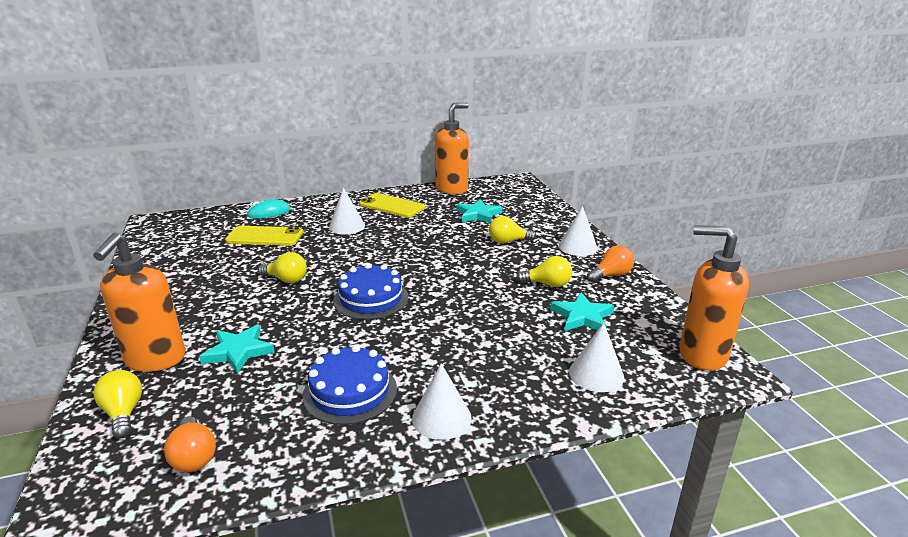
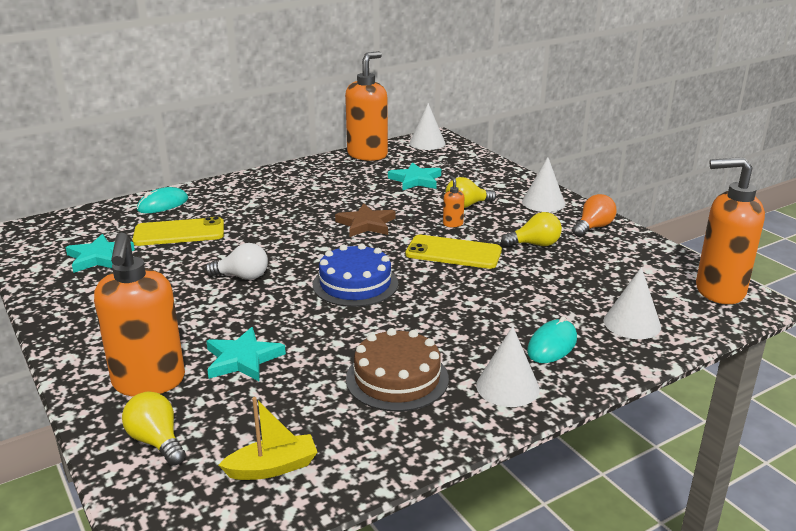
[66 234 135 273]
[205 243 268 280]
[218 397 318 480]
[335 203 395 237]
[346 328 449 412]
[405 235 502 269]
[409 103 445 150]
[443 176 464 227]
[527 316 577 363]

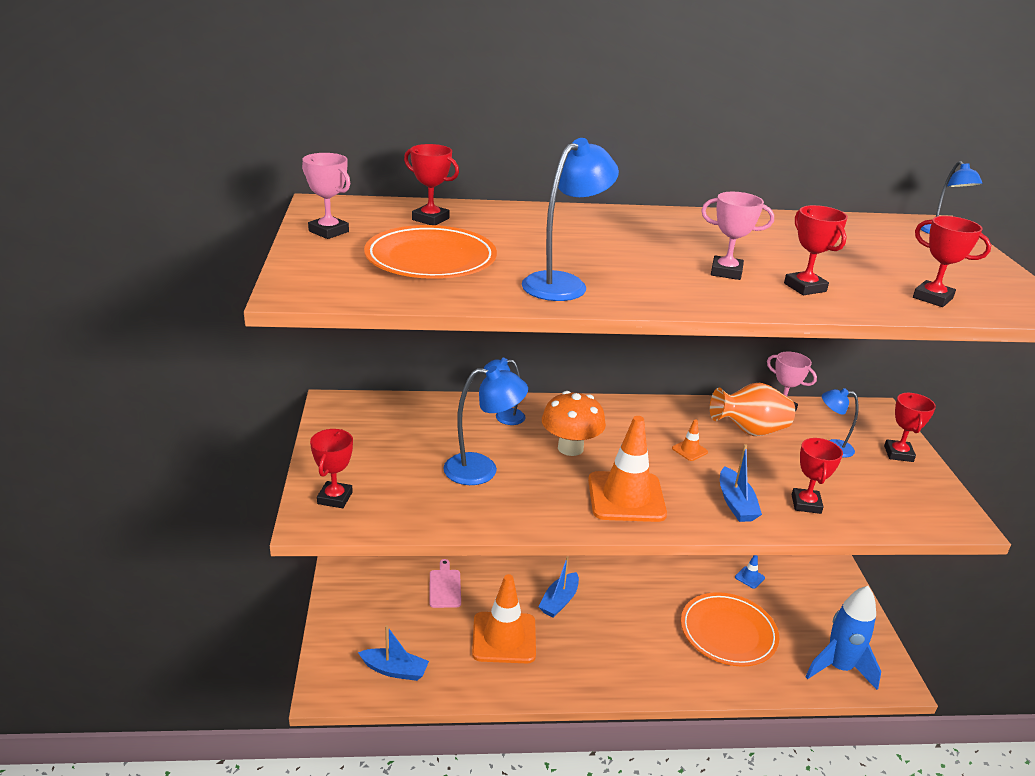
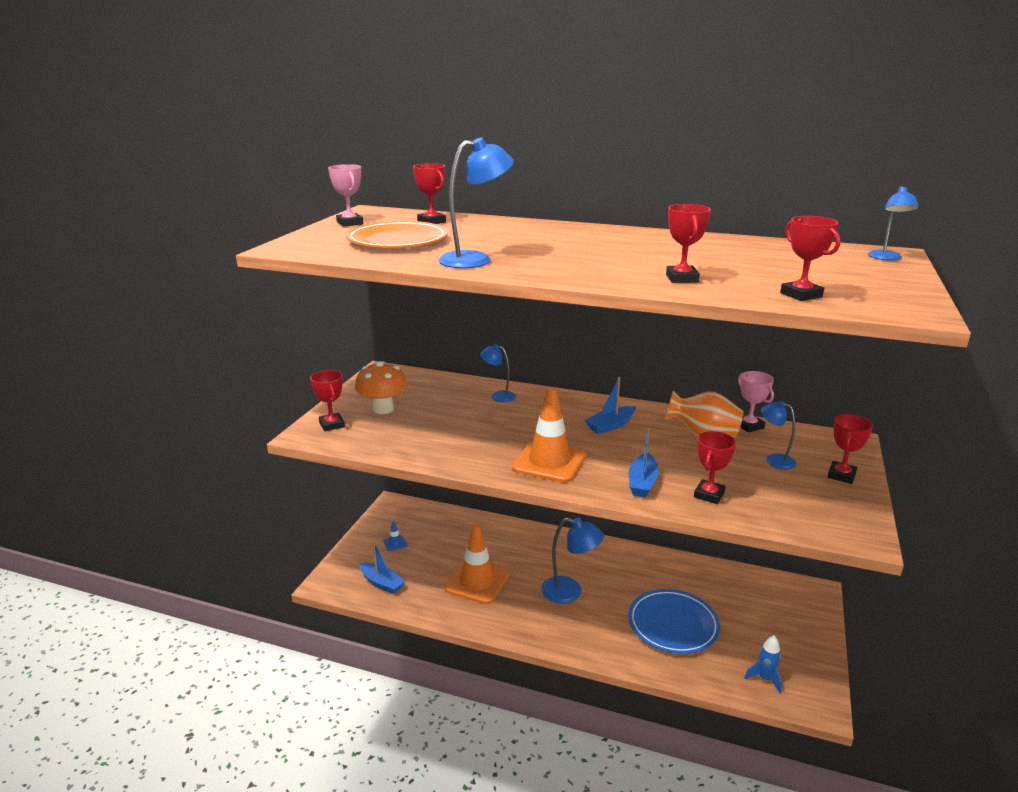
[310 370 345 431]
[355 361 408 414]
[383 521 407 551]
[541 518 604 604]
[585 377 636 434]
[628 589 720 654]
[744 635 782 694]
[430 559 461 608] (first image)
[672 419 708 461] (first image)
[701 192 774 280] (first image)

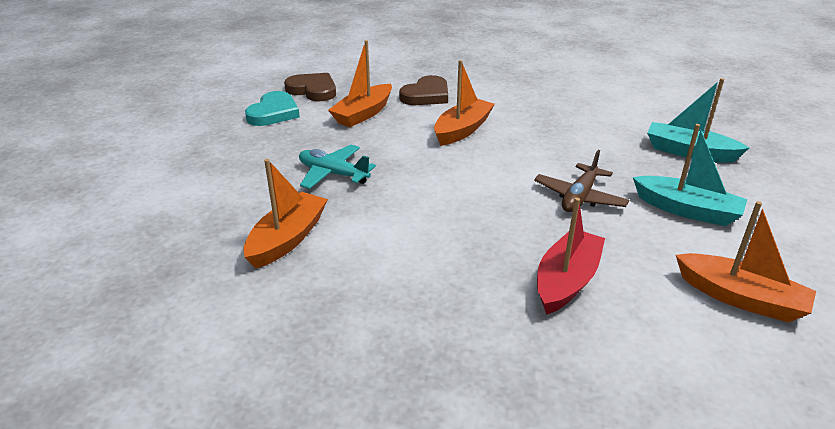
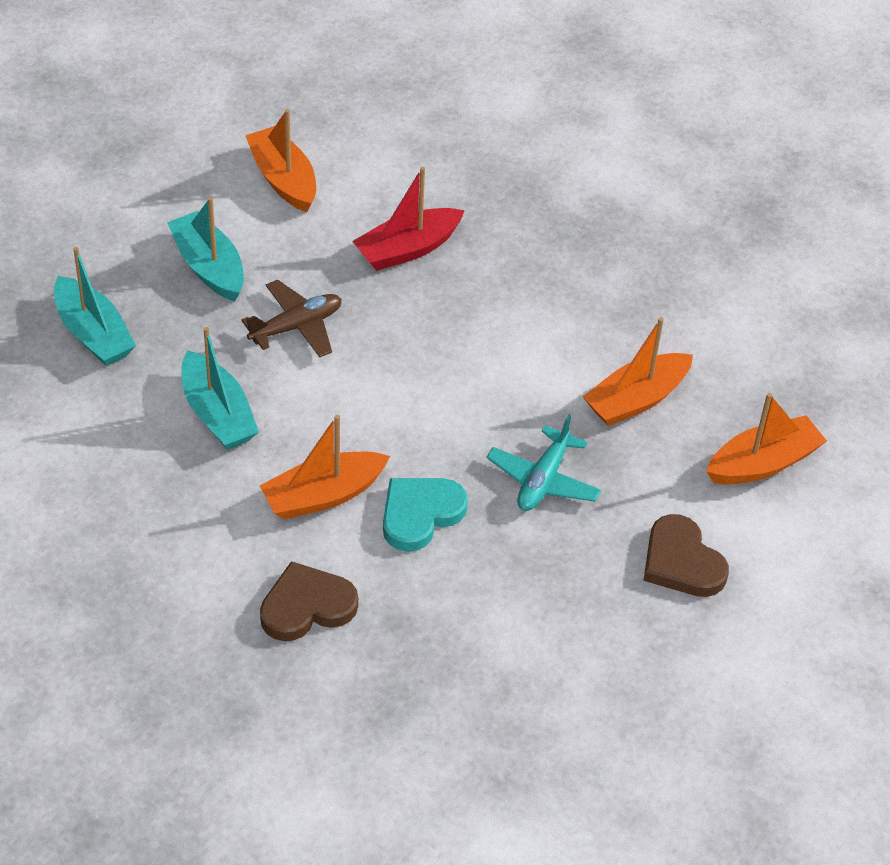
[181 327 259 450]
[383 478 468 552]
[487 414 601 511]
[643 514 729 597]
[706 393 827 485]

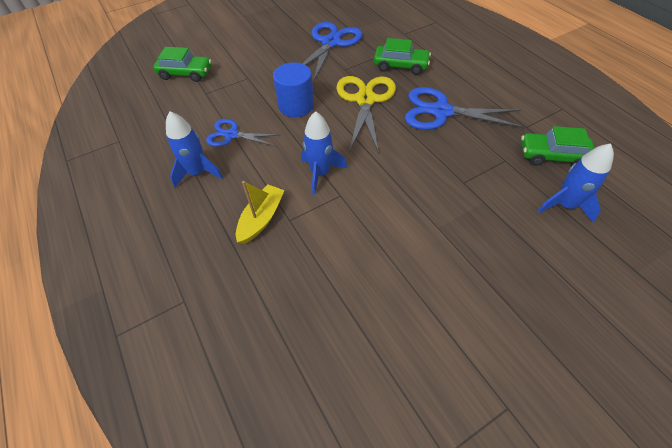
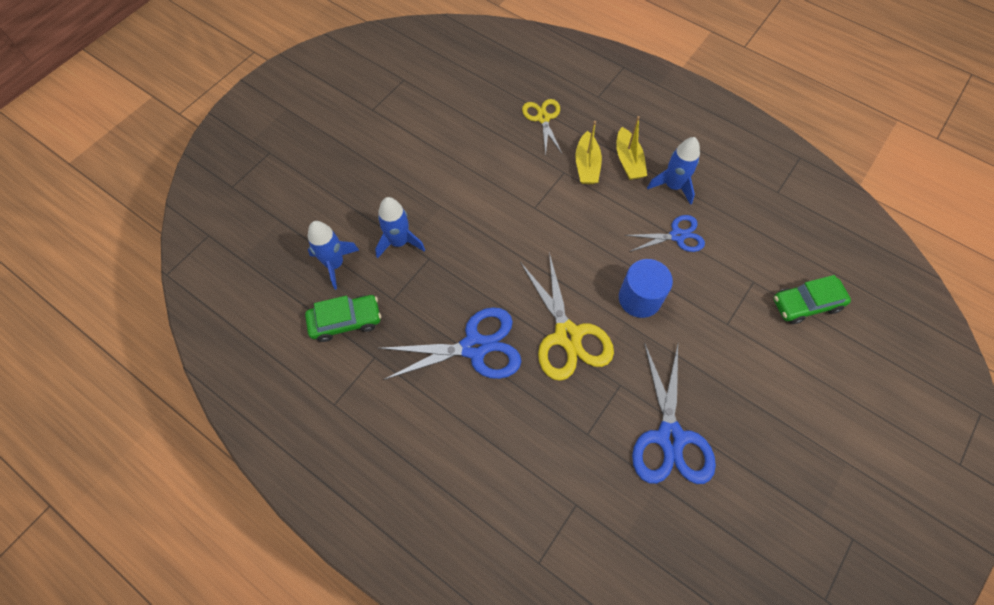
[375 197 425 258]
[522 99 562 155]
[616 116 647 180]
[374 38 431 75] (first image)

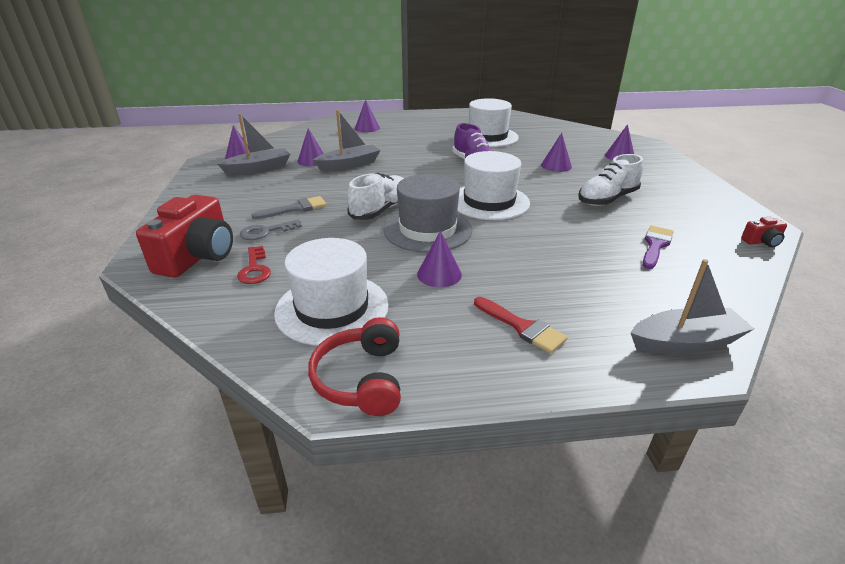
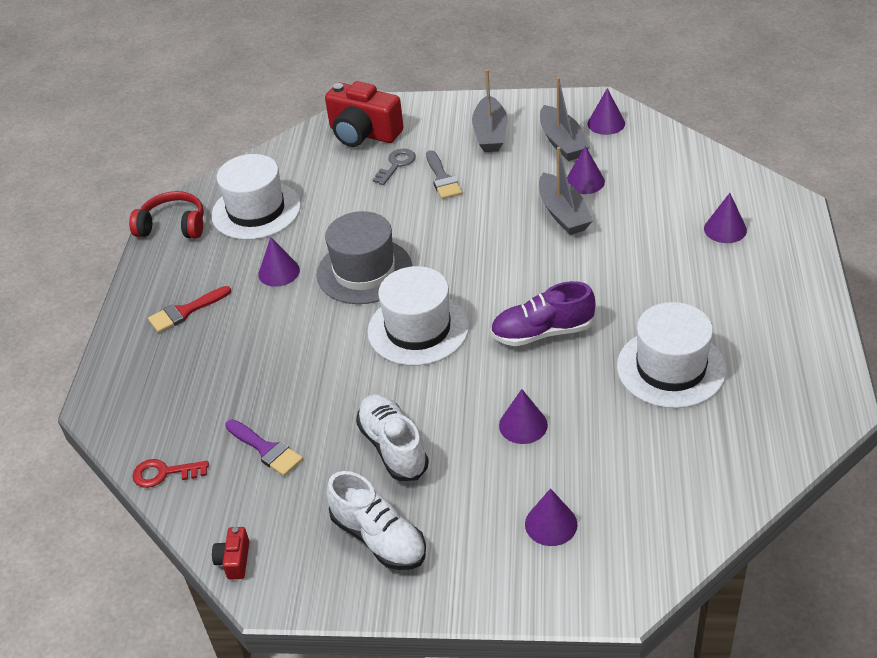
[133 459 209 488]
[327 471 426 570]
[373 149 416 185]
[472 69 507 152]

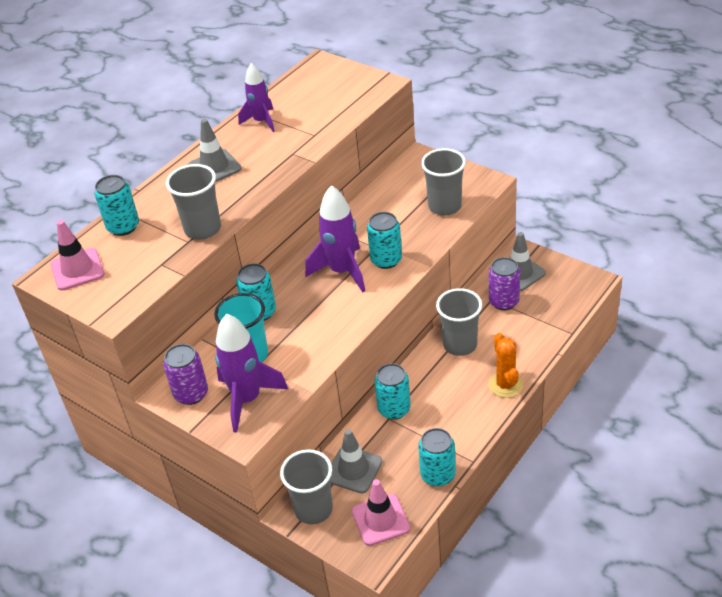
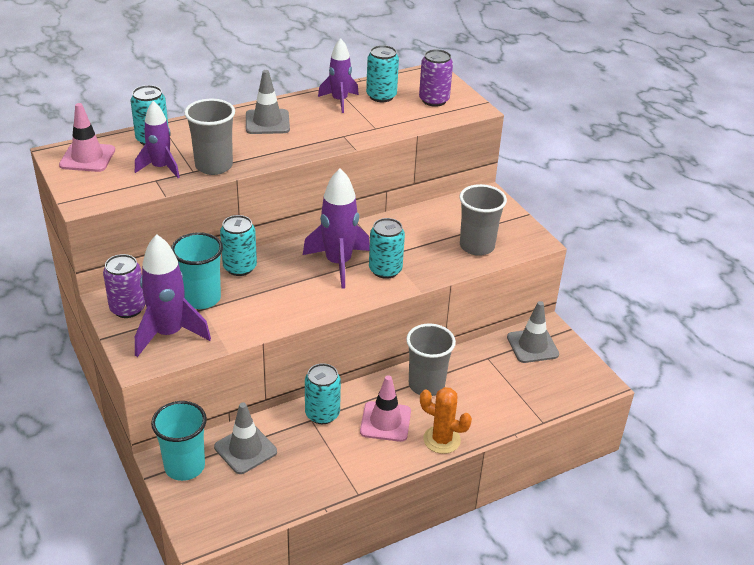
[135 101 180 178]
[151 401 207 481]
[360 375 411 442]
[366 45 399 102]
[419 49 453 107]
[420 387 472 454]

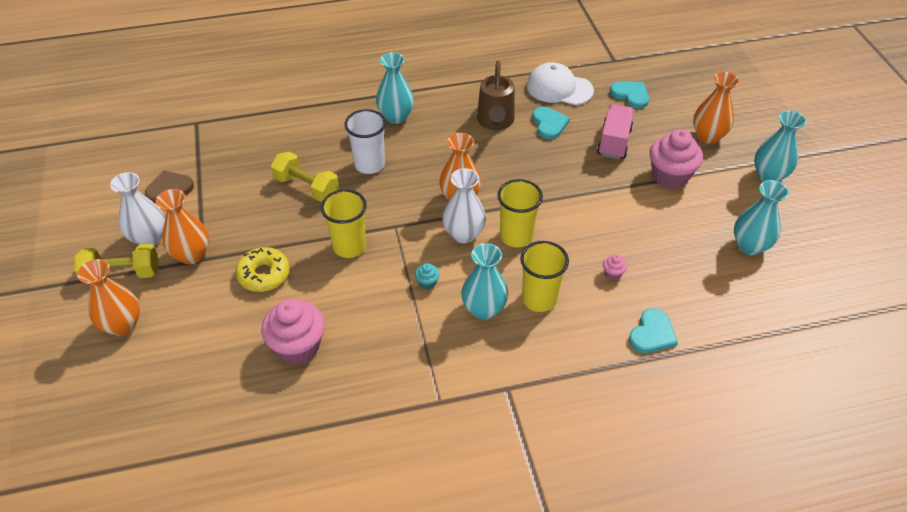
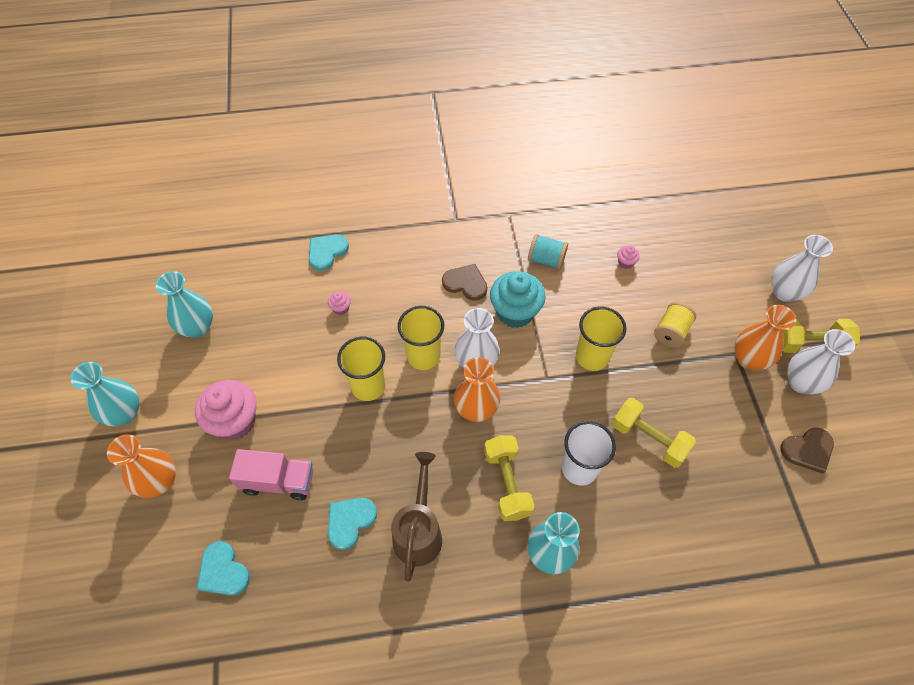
[229 449 314 500]
[328 498 377 550]
[337 337 385 401]
[442 264 487 301]
[484 435 535 521]
[490 271 546 328]
[528 234 568 270]
[617 246 640 269]
[654 302 696 348]
[772 235 833 302]
[527 62 594 105] (first image)

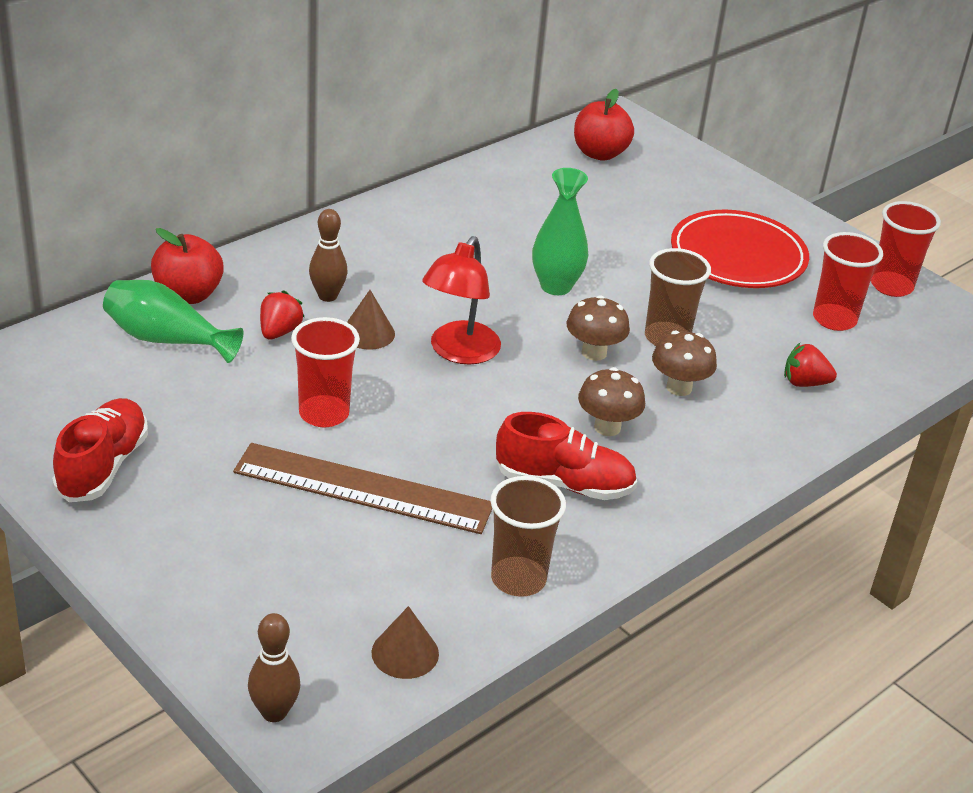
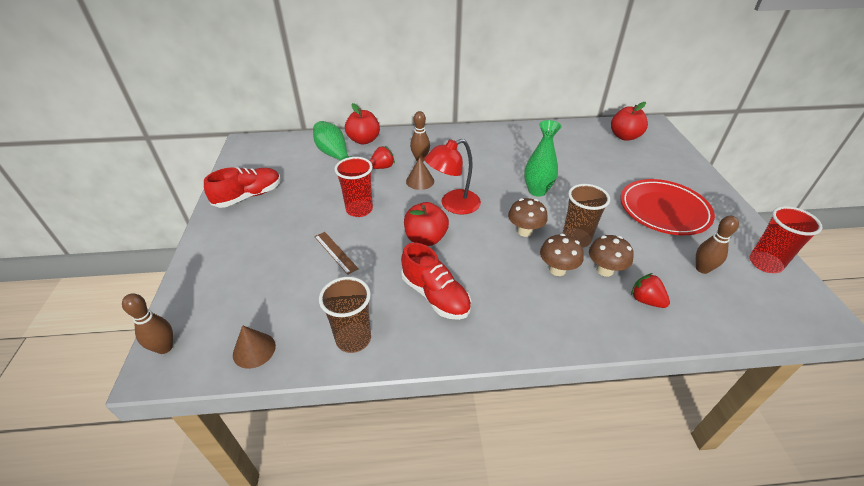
[314 232 359 275]
[404 202 449 246]
[589 235 634 277]
[696 216 739 274]

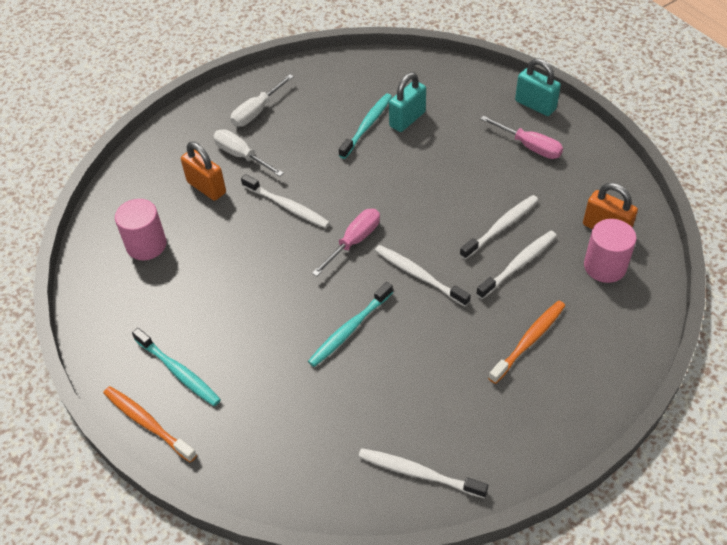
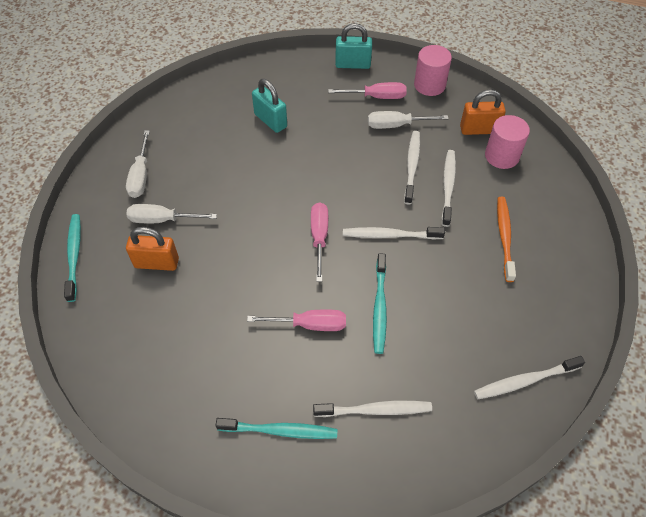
[64 214 81 302]
[247 310 346 331]
[252 79 287 133]
[313 401 432 417]
[368 111 449 129]
[414 45 452 96]
[103 386 197 463] (first image)

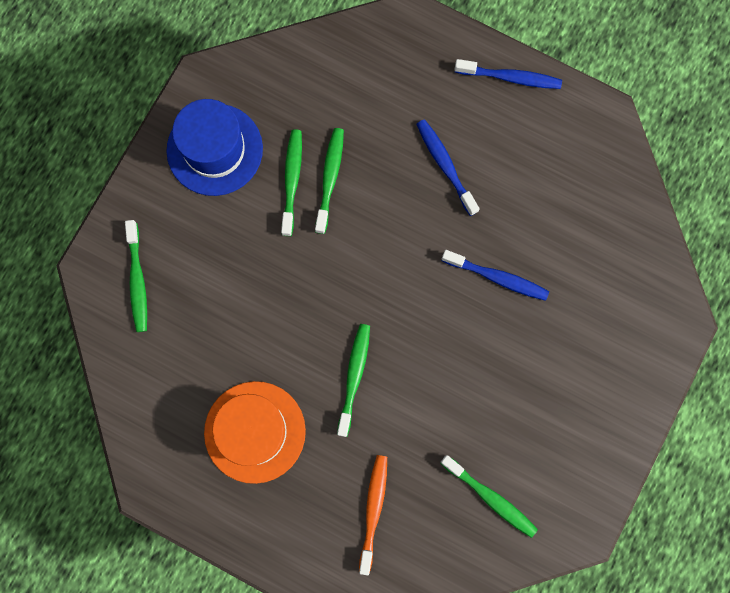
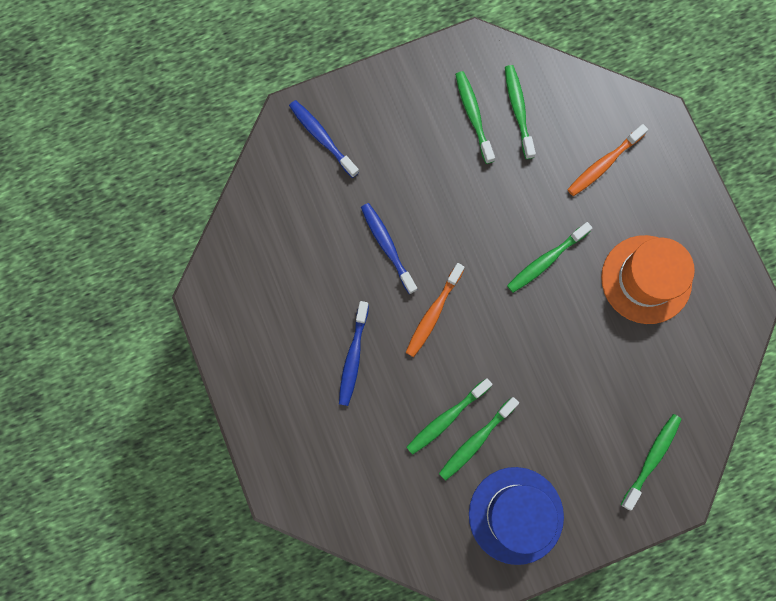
[289 100 359 178]
[405 263 465 357]
[455 71 495 164]

